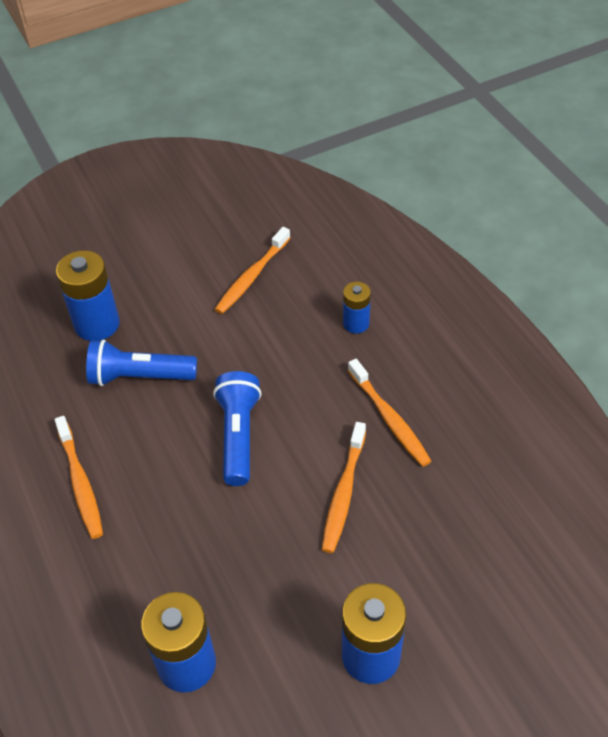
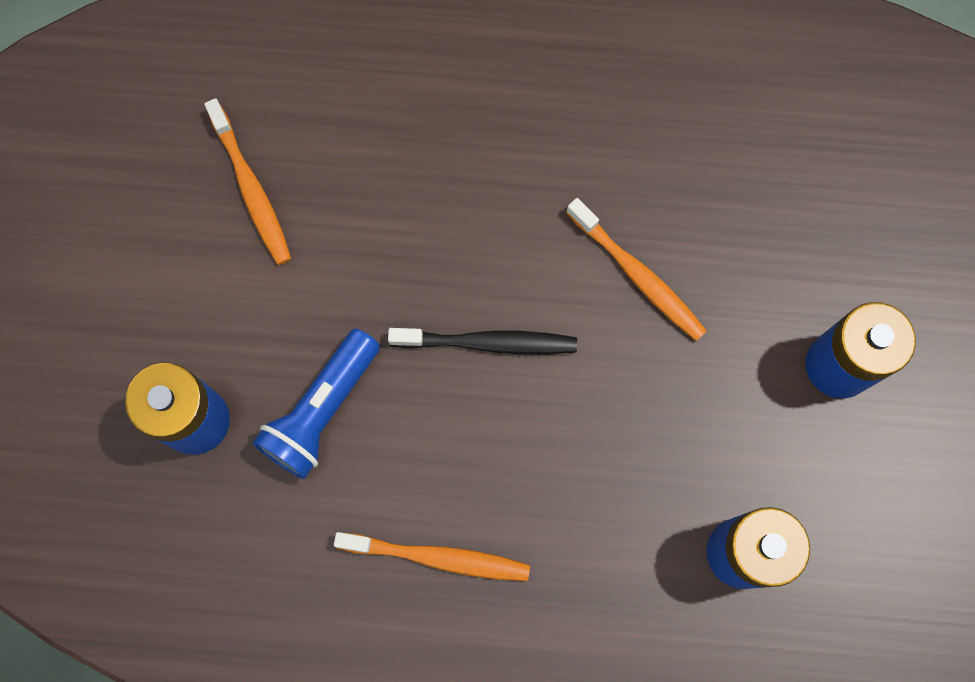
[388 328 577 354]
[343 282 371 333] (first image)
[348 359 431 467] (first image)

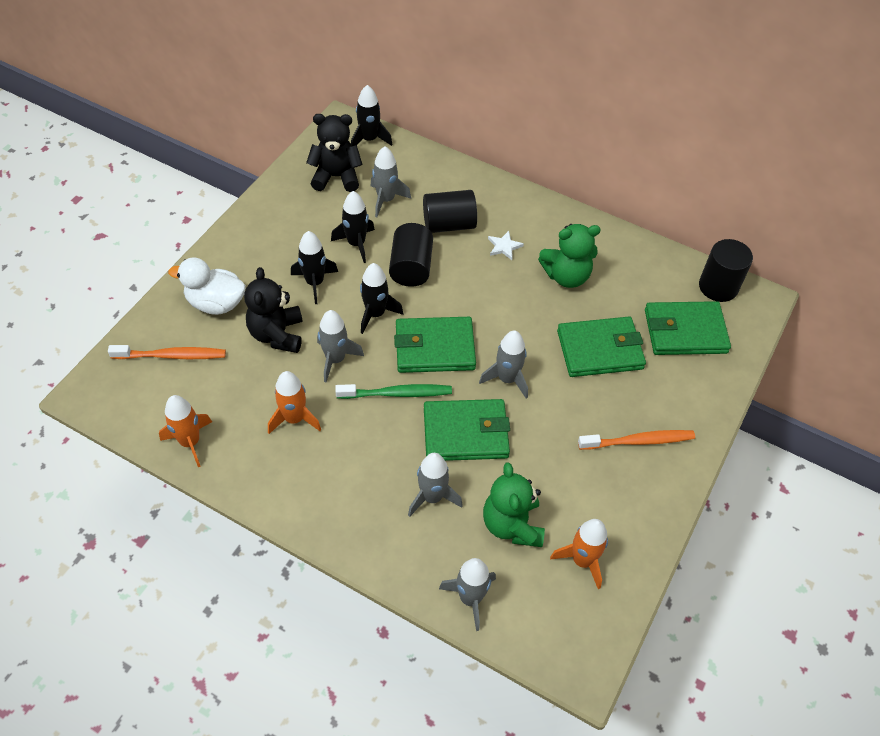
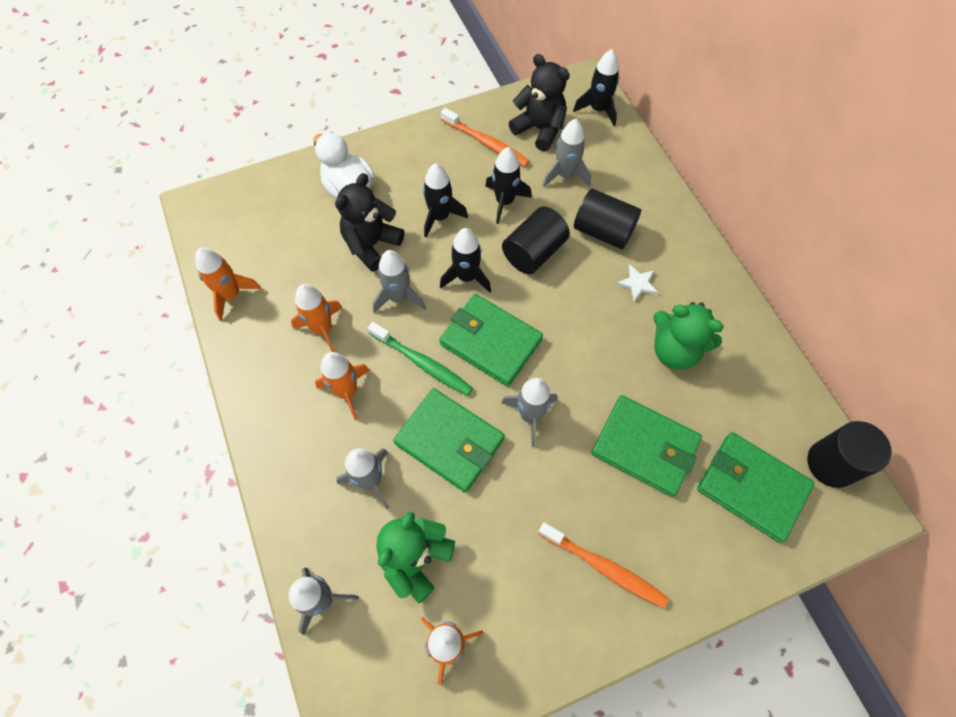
[315 352 370 420]
[441 108 529 167]

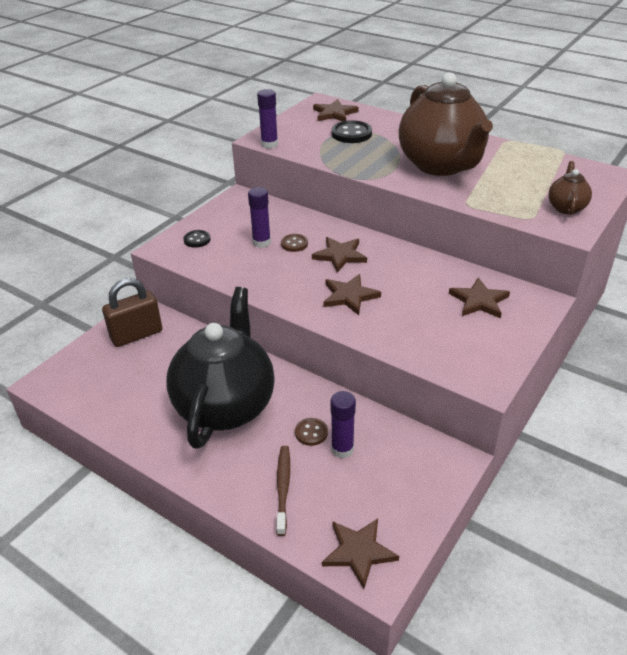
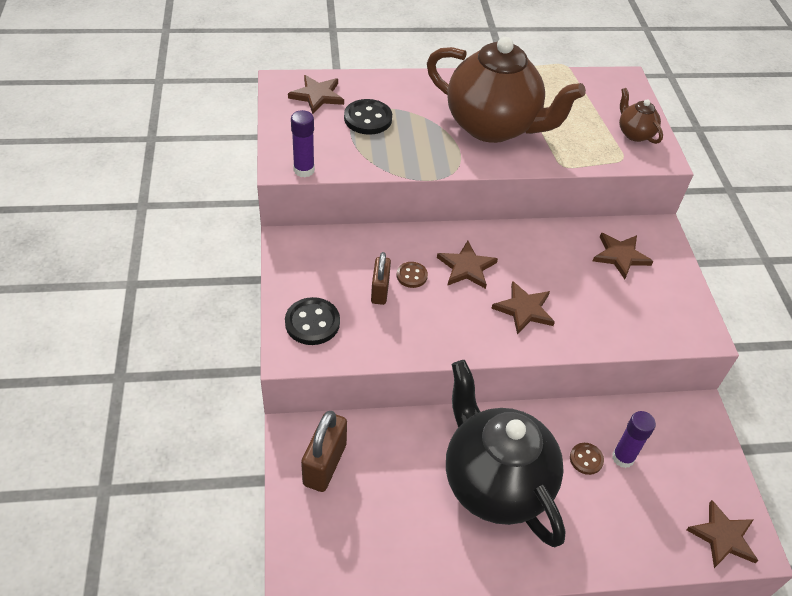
[285 297 340 345]
[371 252 391 305]
[276 446 290 536] (first image)

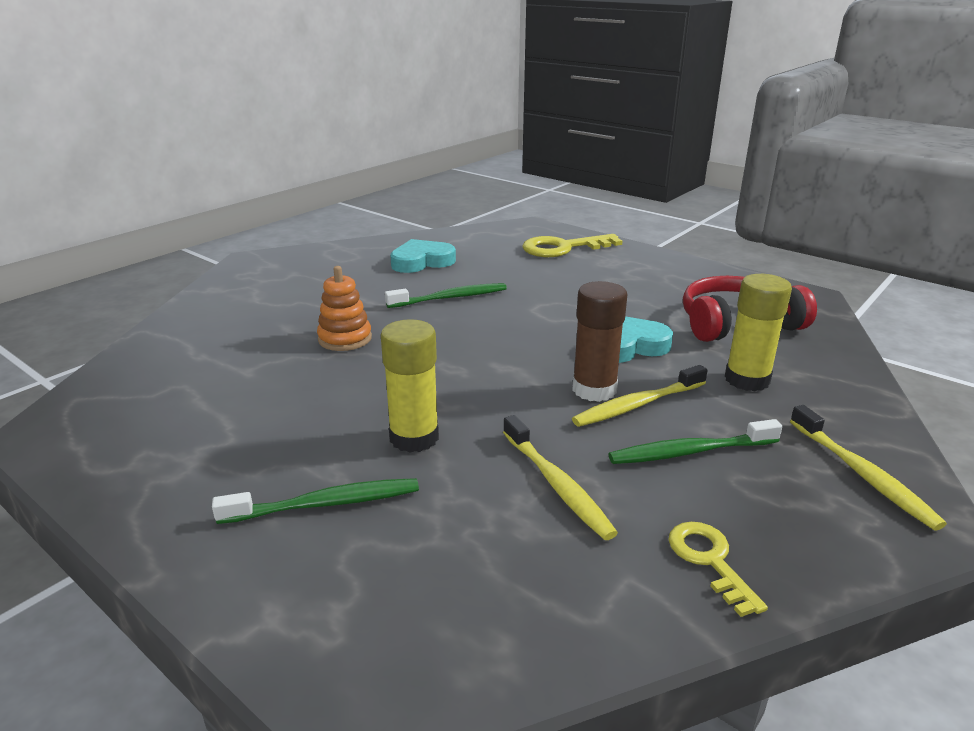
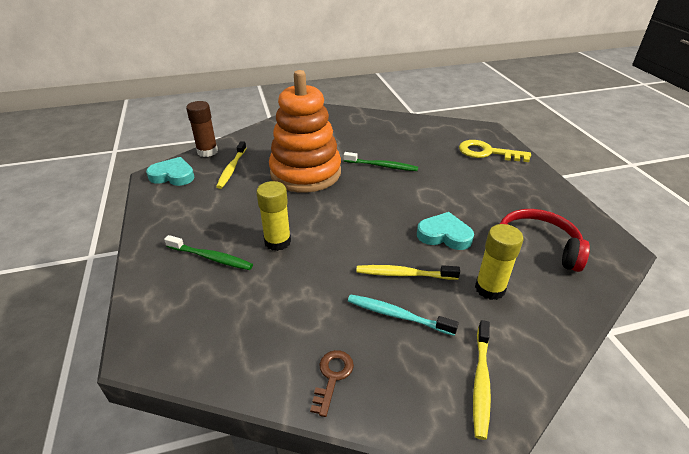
[146 157 195 186]
[186 101 218 157]
[216 141 246 189]
[269 70 341 193]
[310 350 354 417]
[348 295 459 336]

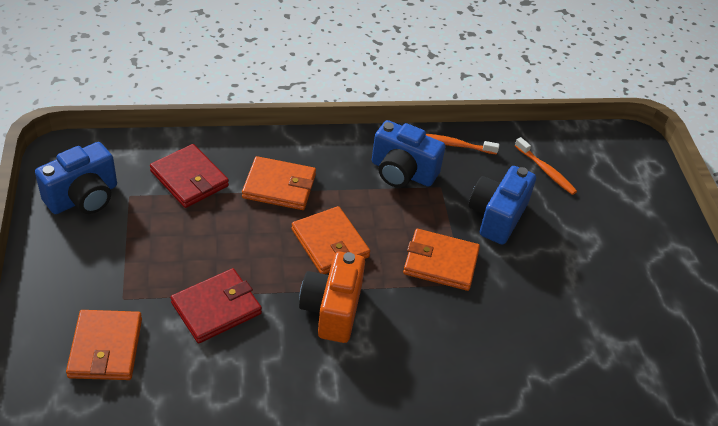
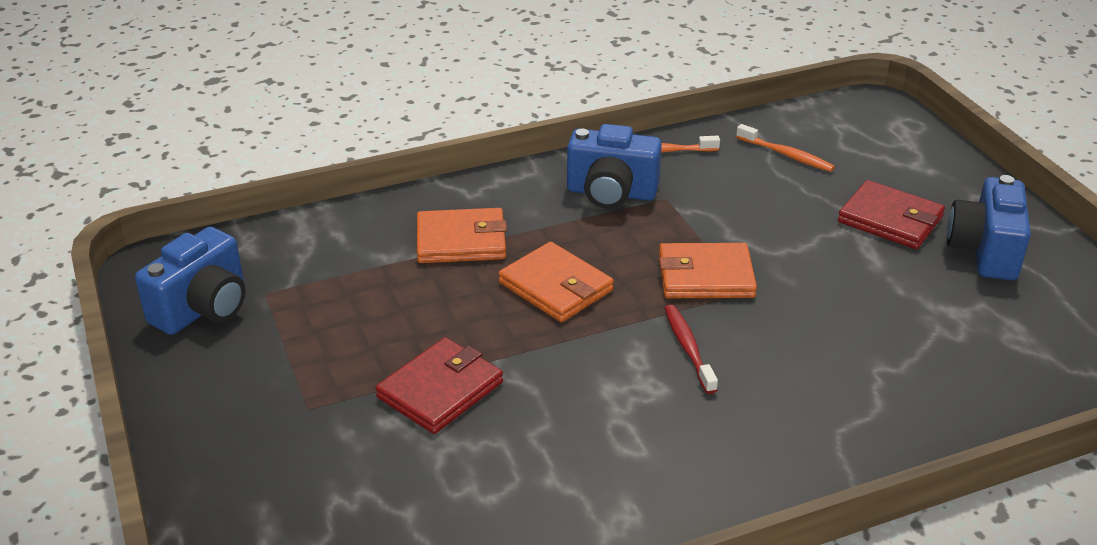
[664 305 718 394]
[838 180 945 249]
[947 175 1031 280]
[66 310 142 380] (first image)
[299 252 365 343] (first image)

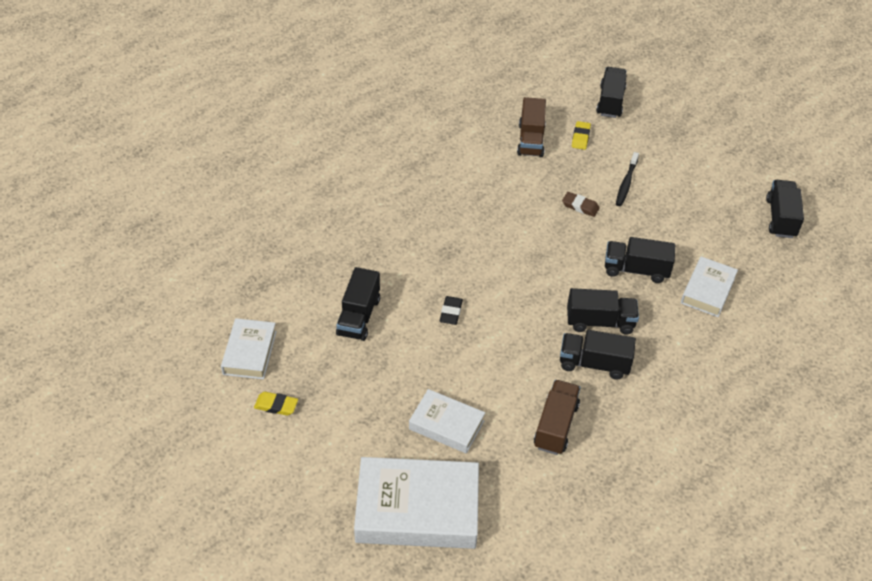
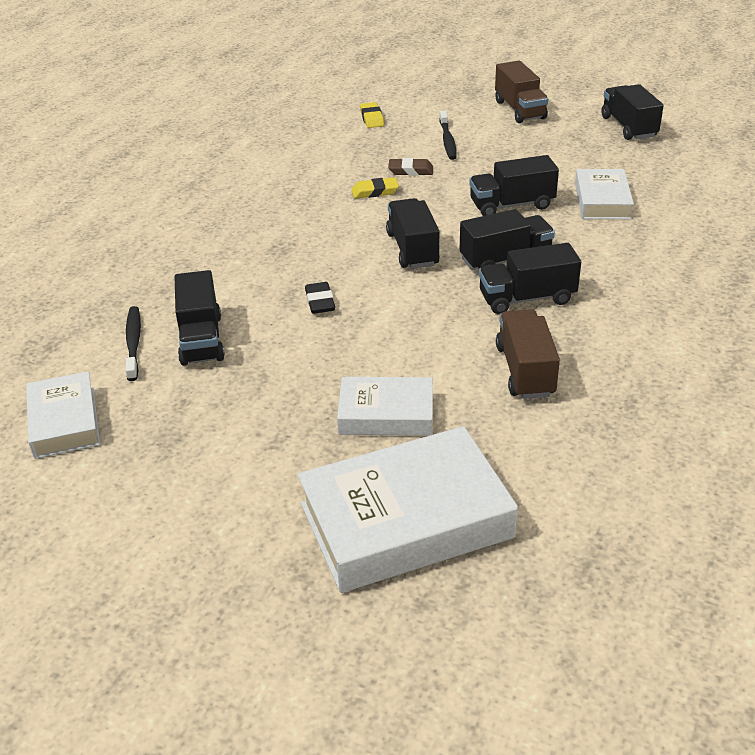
[126 306 141 381]
[351 177 399 199]
[386 198 440 269]
[495 61 548 123]

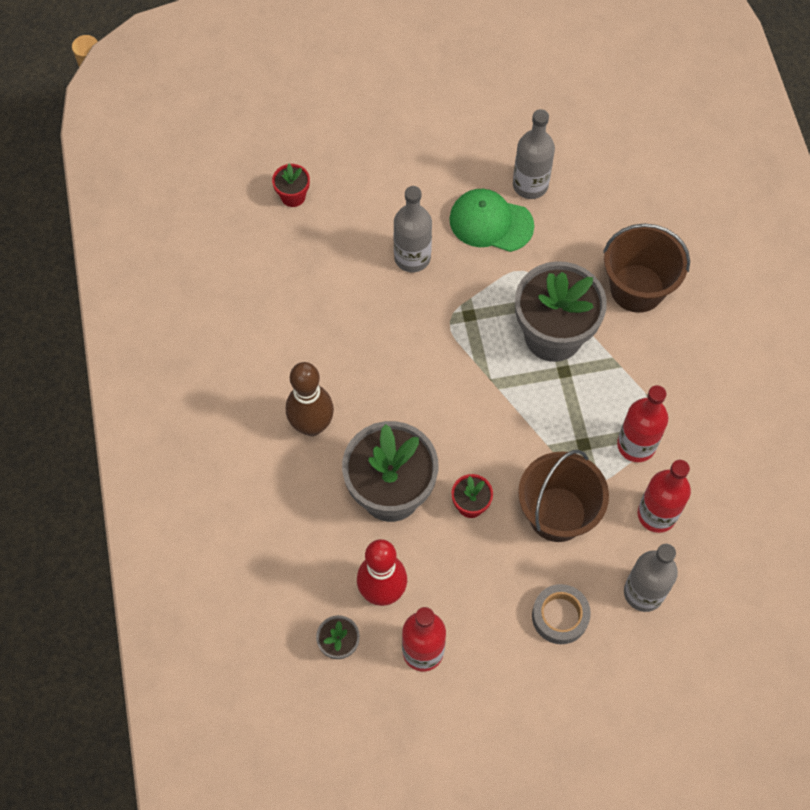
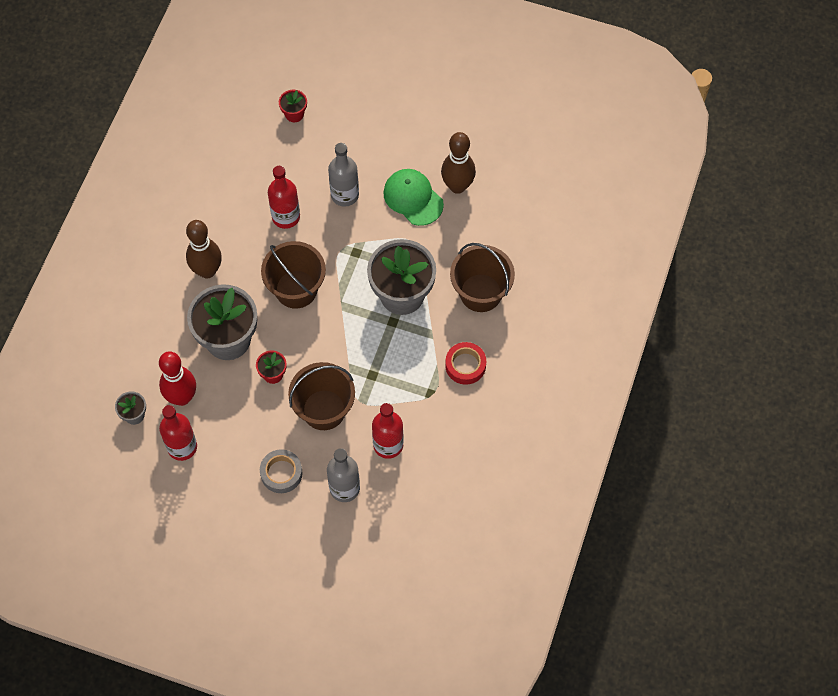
[261 241 326 309]
[268 166 300 229]
[441 132 476 194]
[445 342 486 384]

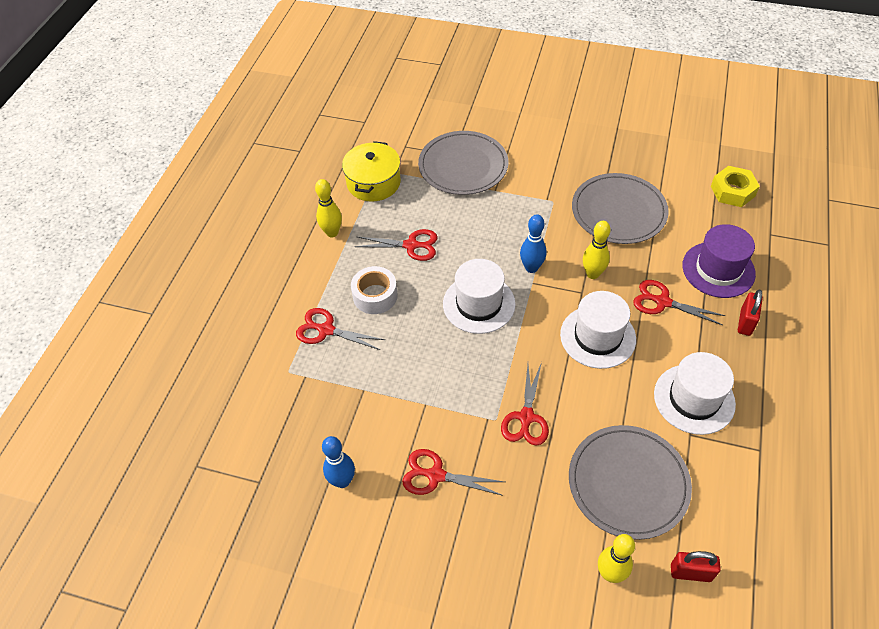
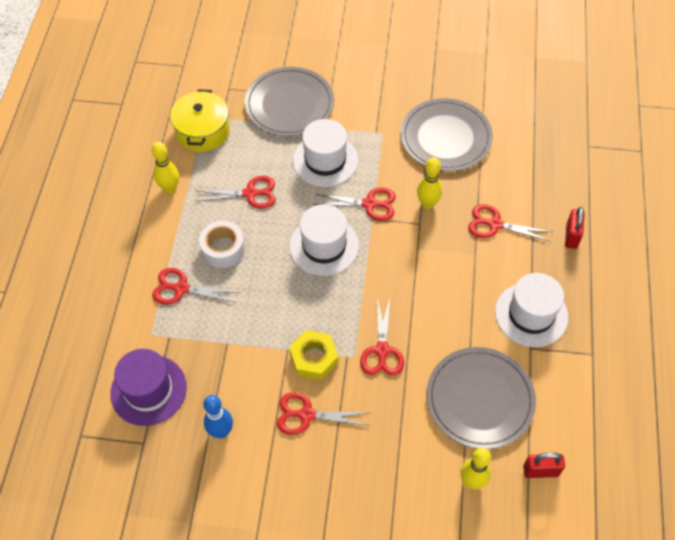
[110 349 187 426]
[289 330 339 380]
[293 119 358 187]
[314 187 396 221]

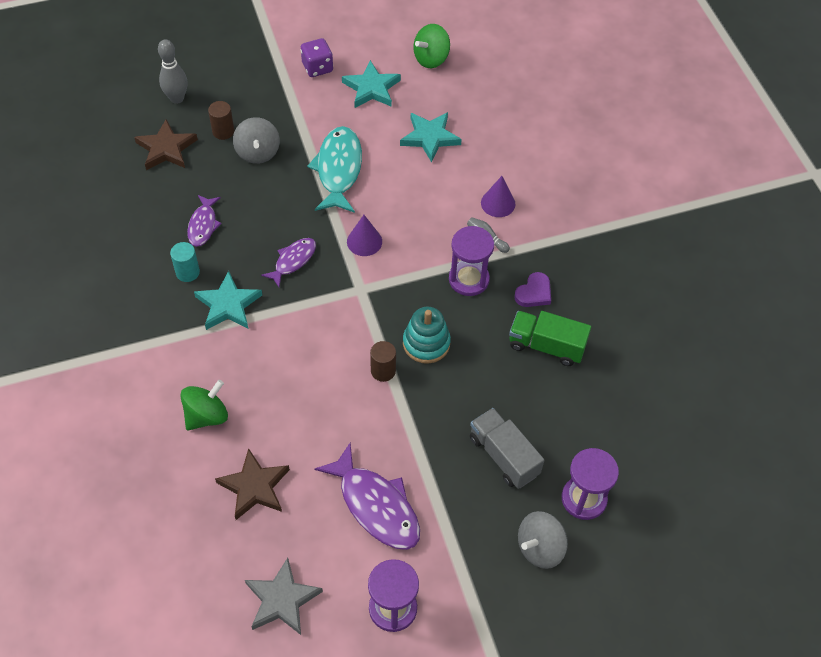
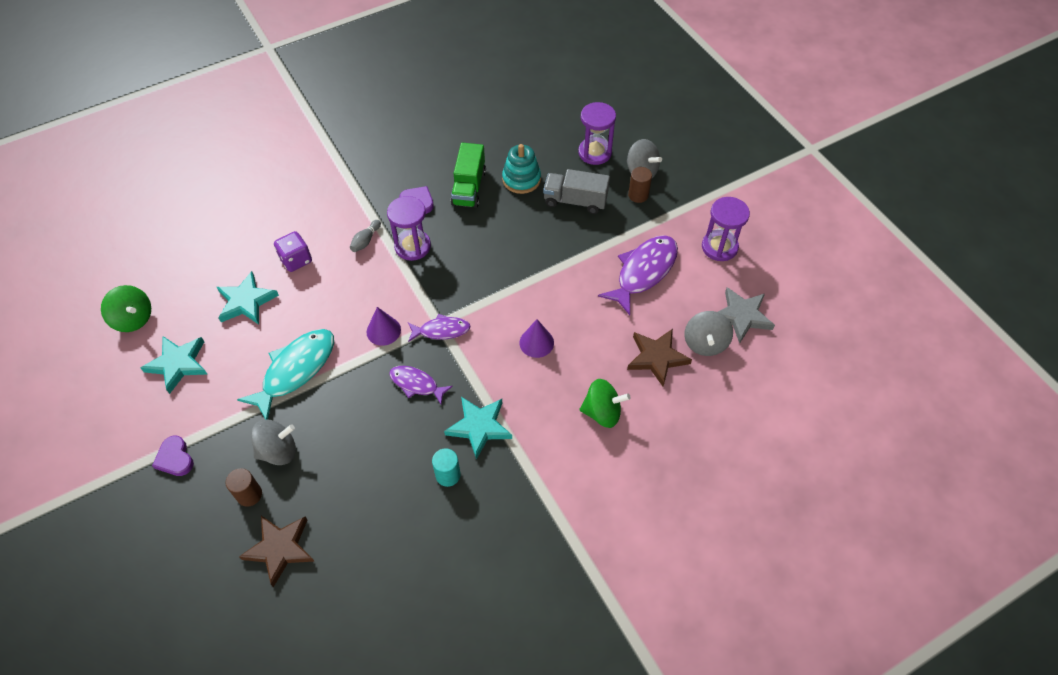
[152 436 194 476]
[237 329 334 420]
[274 231 312 272]
[408 314 471 342]
[502 144 541 194]
[519 319 554 358]
[543 169 610 214]
[580 379 631 428]
[628 167 652 203]
[684 311 733 356]
[158 39 188 104] (first image)

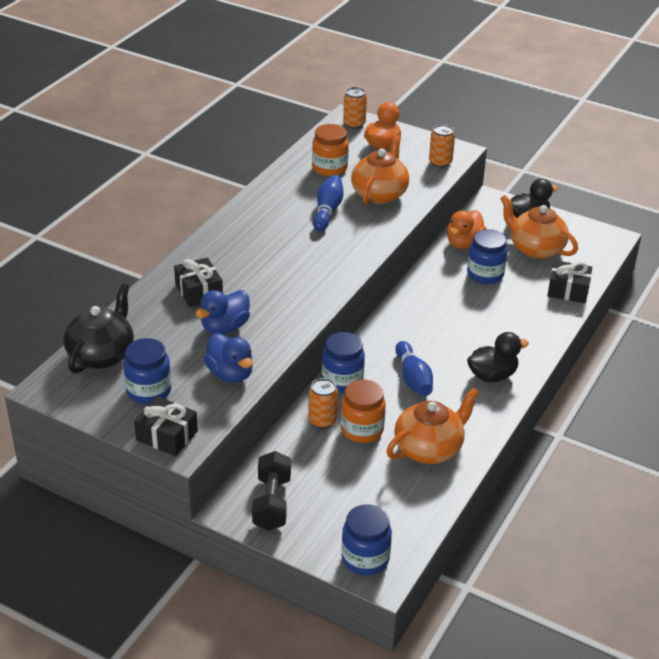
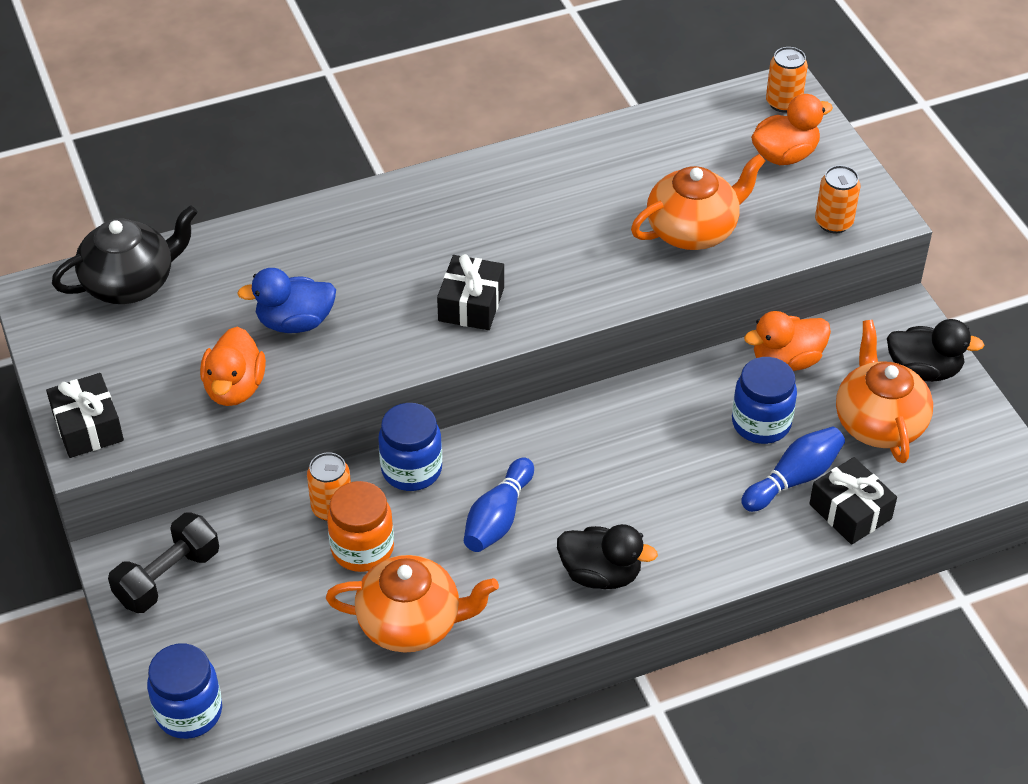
[200 327 266 406]
[437 254 504 330]
[741 427 845 512]
[123 338 171 404] (first image)
[312 124 349 177] (first image)

